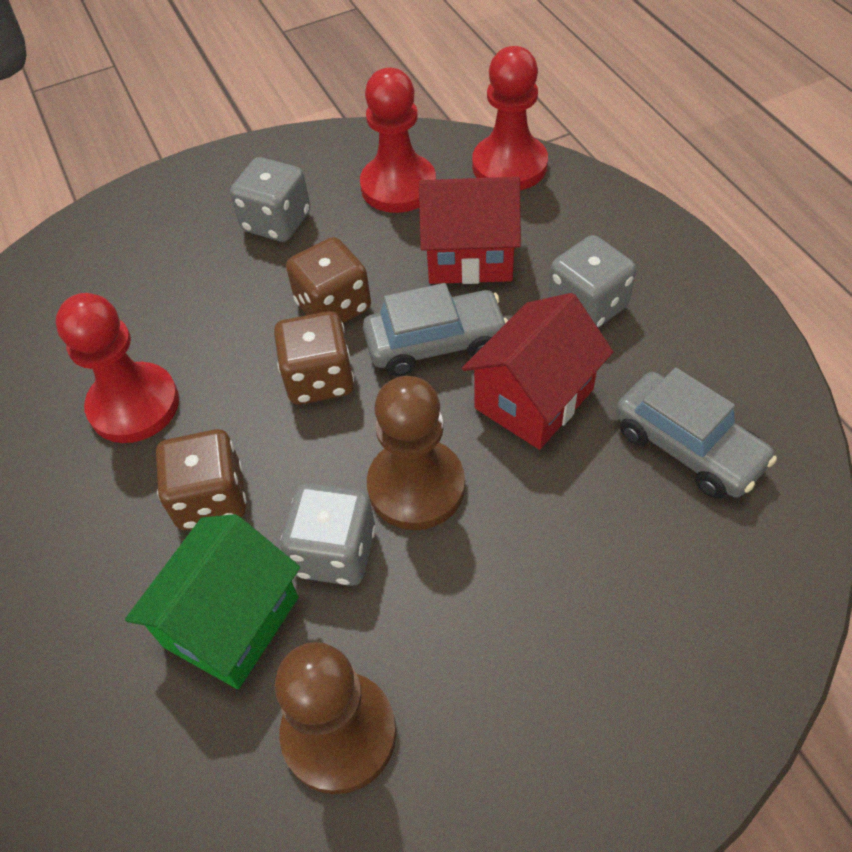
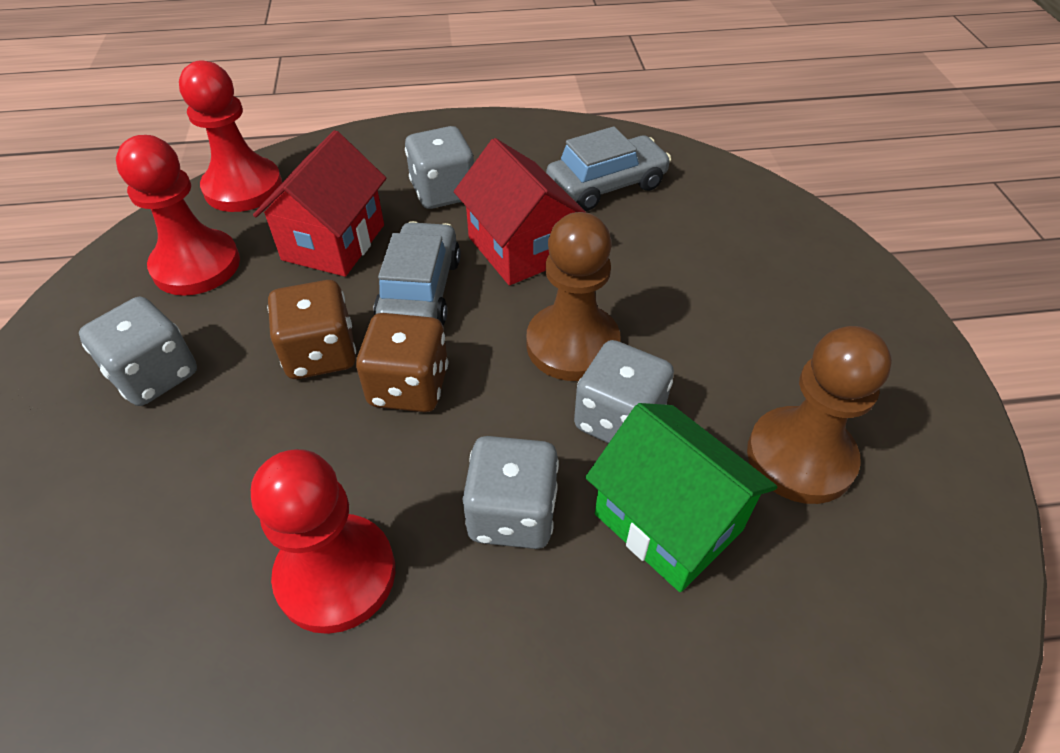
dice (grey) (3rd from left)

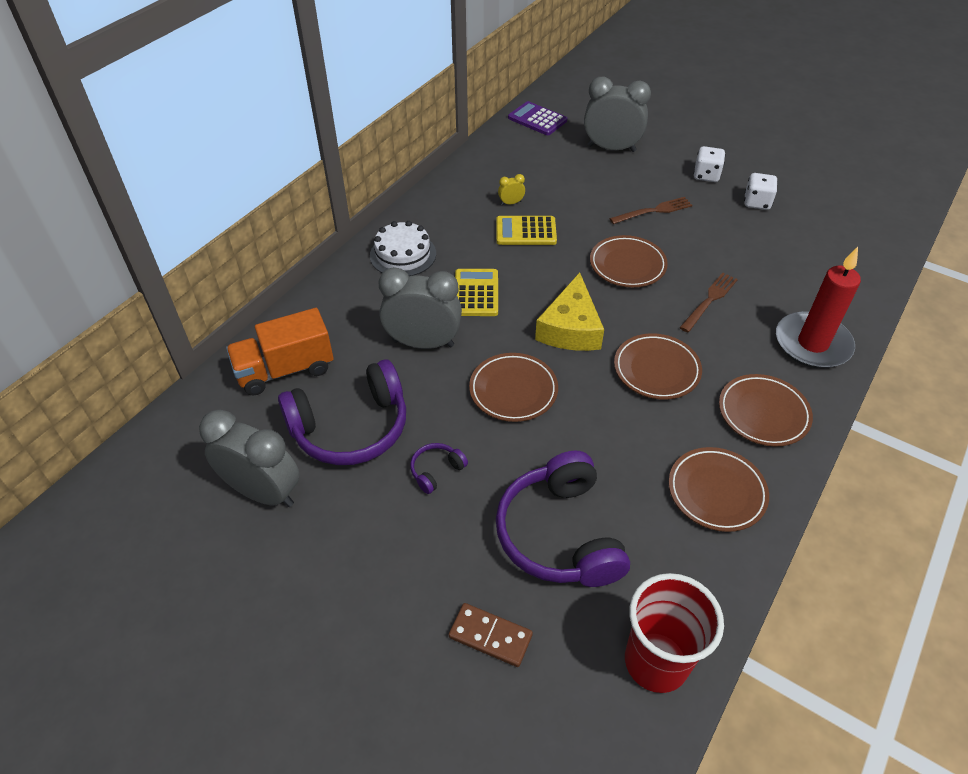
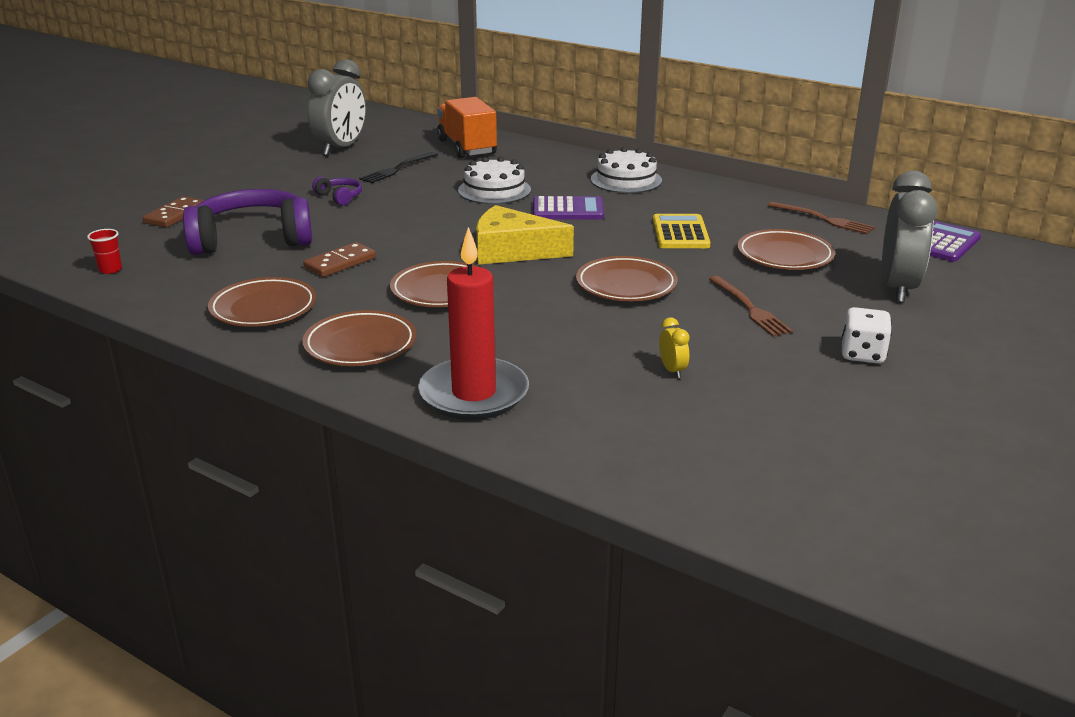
fork (black); cake (white) (1st from left); calculator (purple) (1st from left); plate (brown) (5th from left); clock (yellow); cup (red); fork (brown) (2nd from left); dice (white) (2nd from left in the first image); domino (brown) (2nd from left)

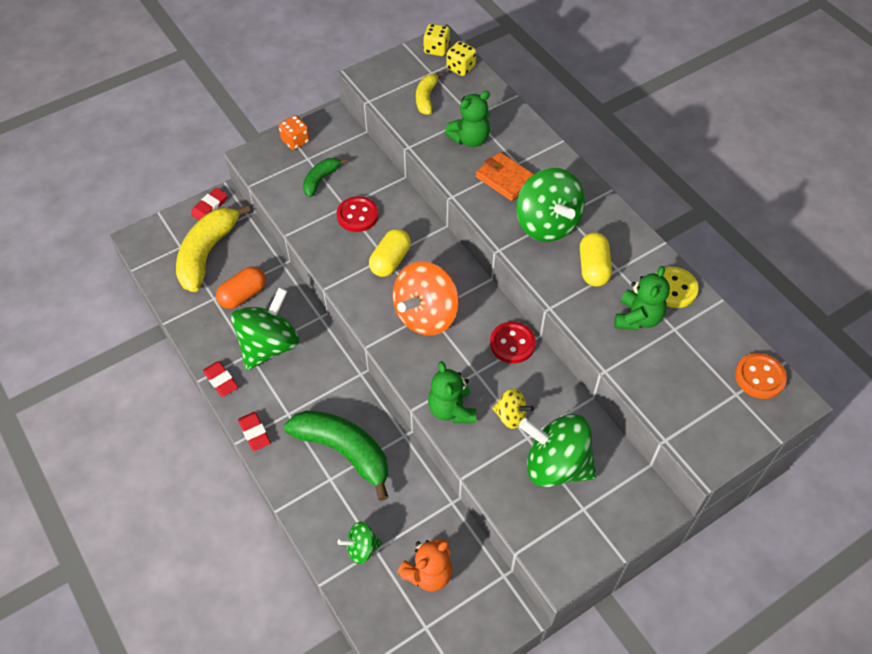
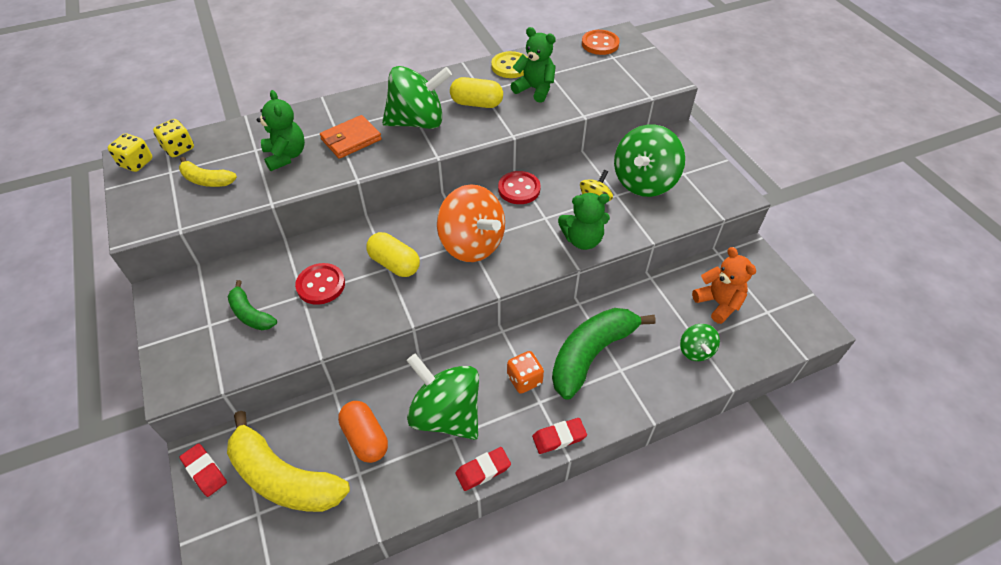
dice (orange)

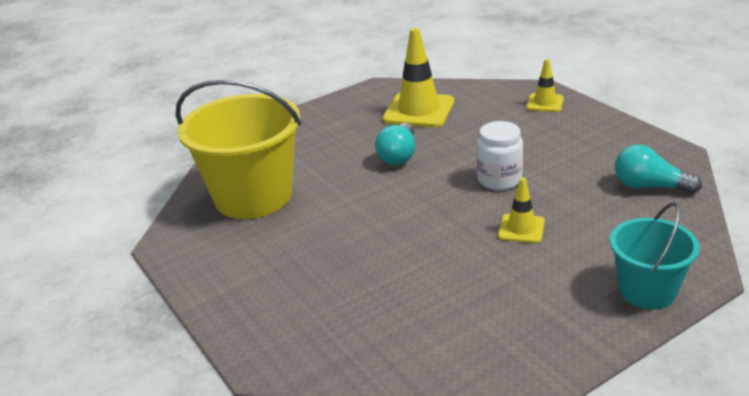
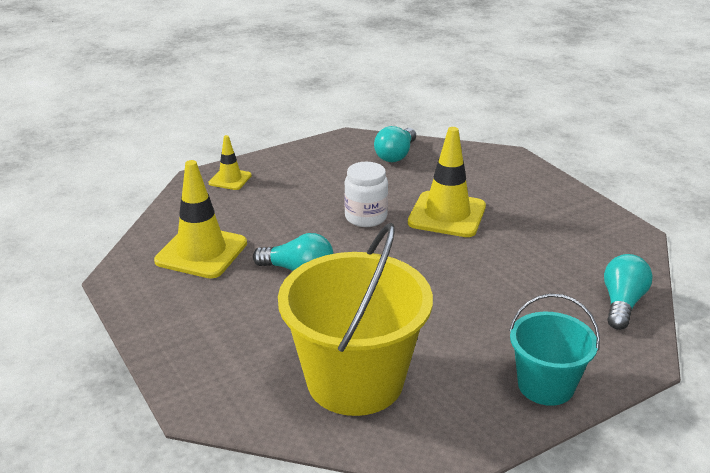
traffic cone (yellow) (3rd from left); bucket (turquoise); light bulb (turquoise) (3rd from left)

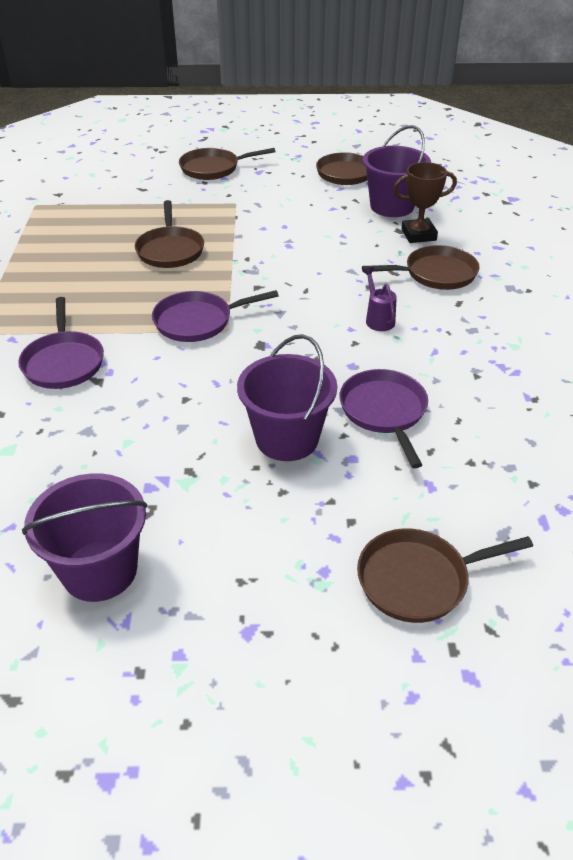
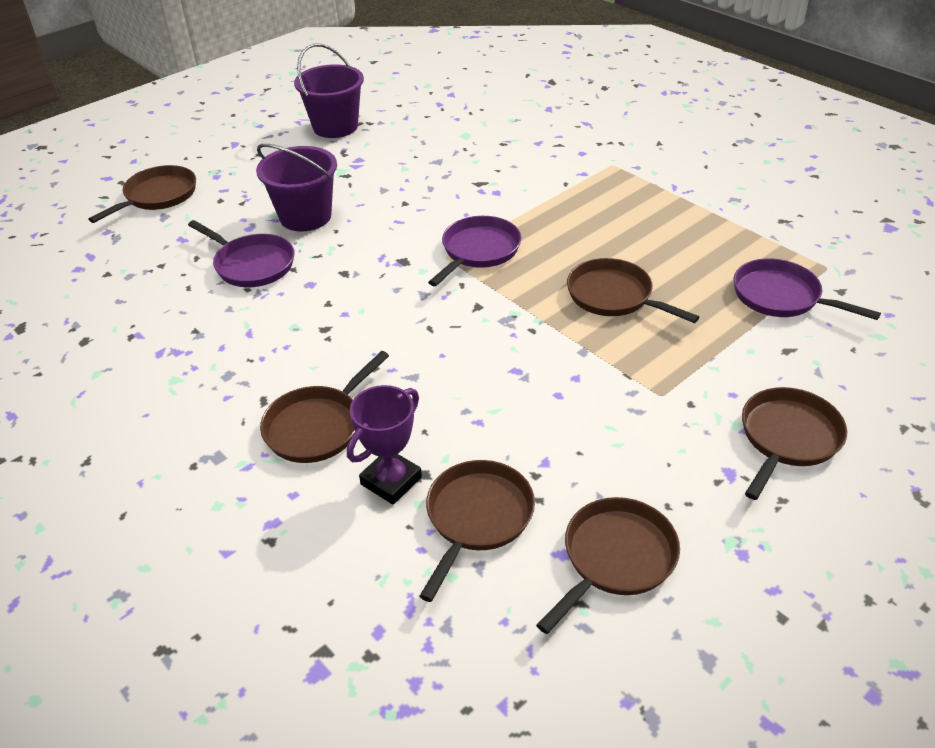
pan (purple) (3rd from left); watering can (purple); pan (brown) (3rd from left); trophy (purple)

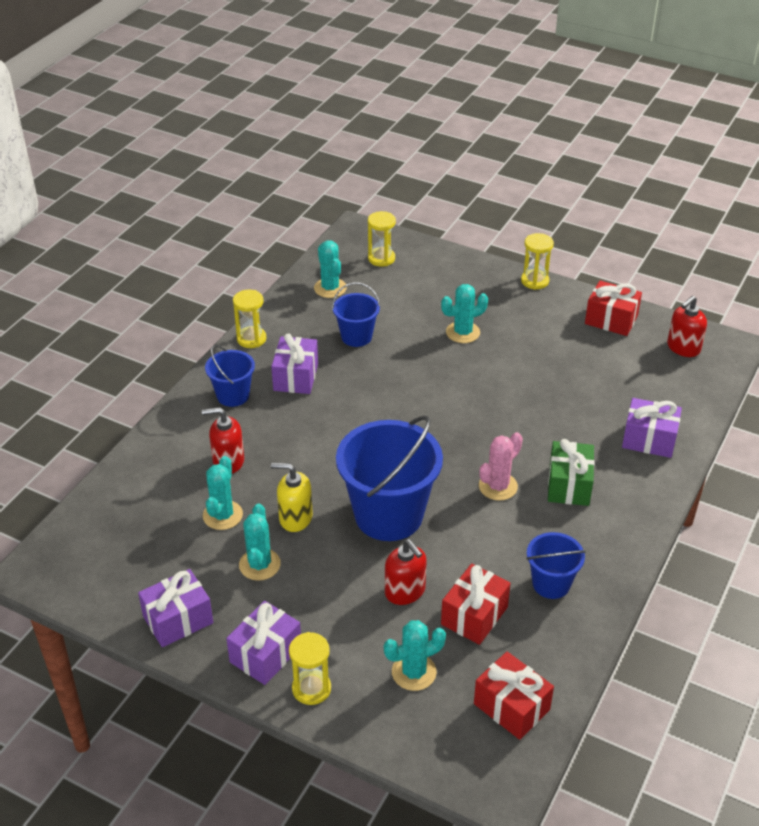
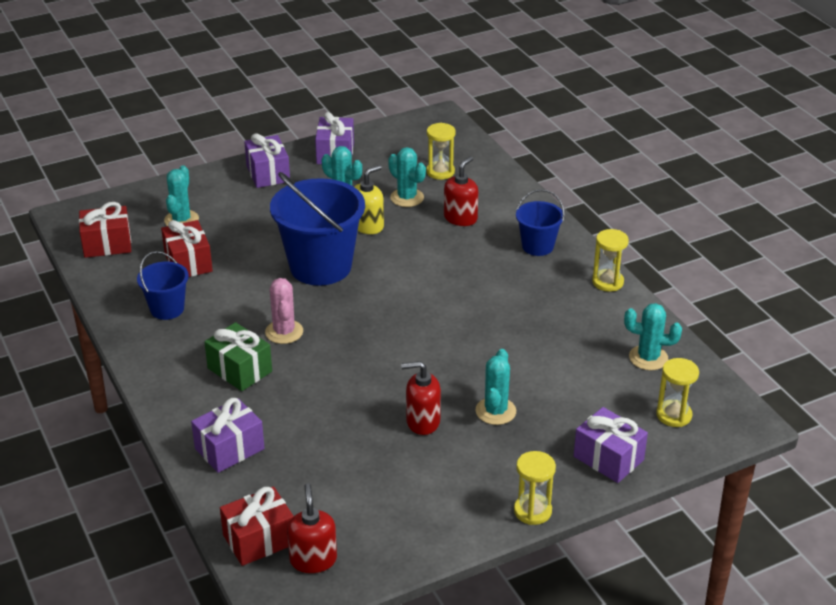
gift (purple) (4th from left); hourglass (yellow) (1st from left); bucket (blue) (2nd from left in the first image); soap dispenser (red) (2nd from left); gift (red) (3rd from left)

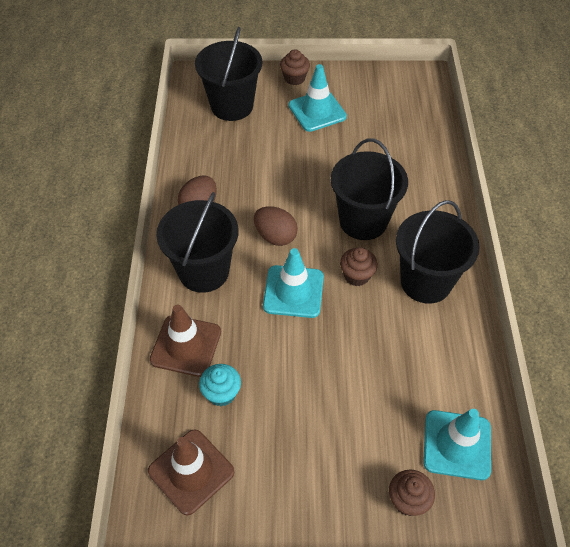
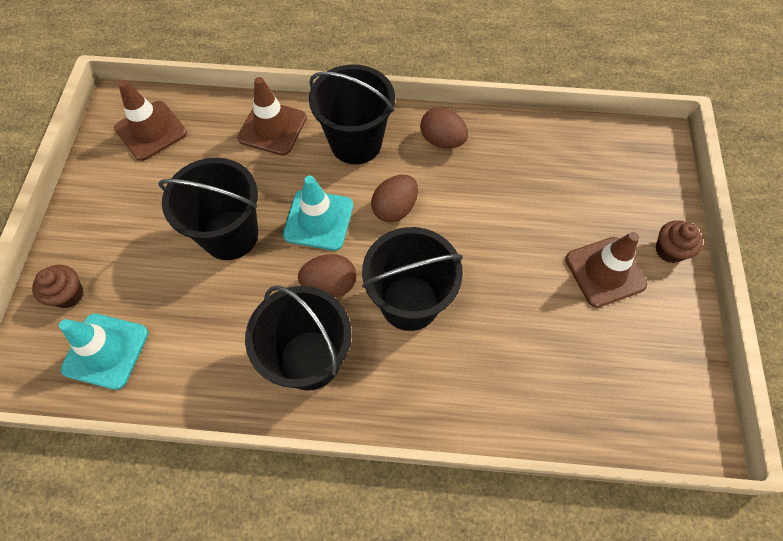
bucket (black) (1st from left); cupcake (turquoise); traffic cone (brown) (3rd from left); egg (brown) (1st from left)

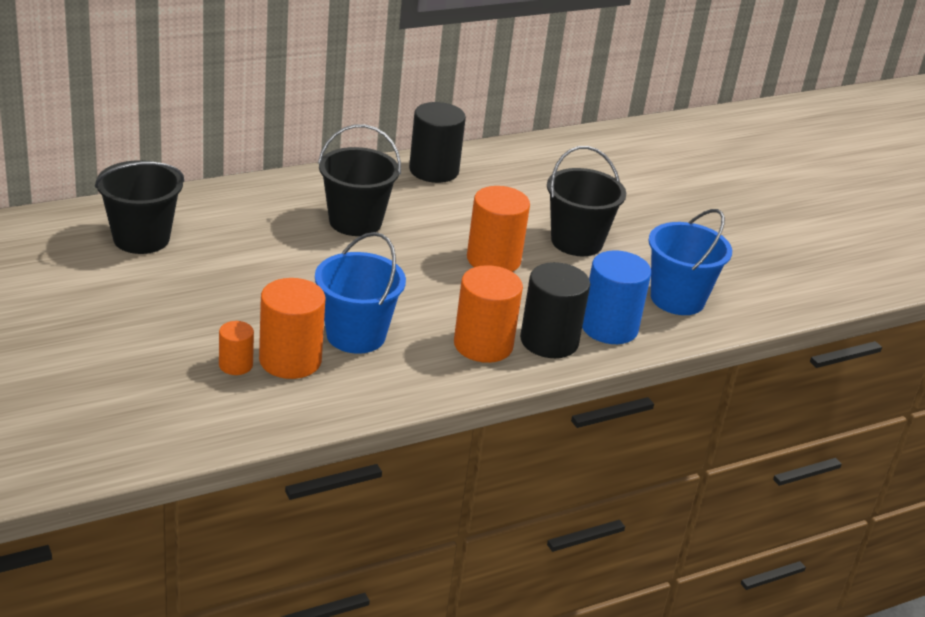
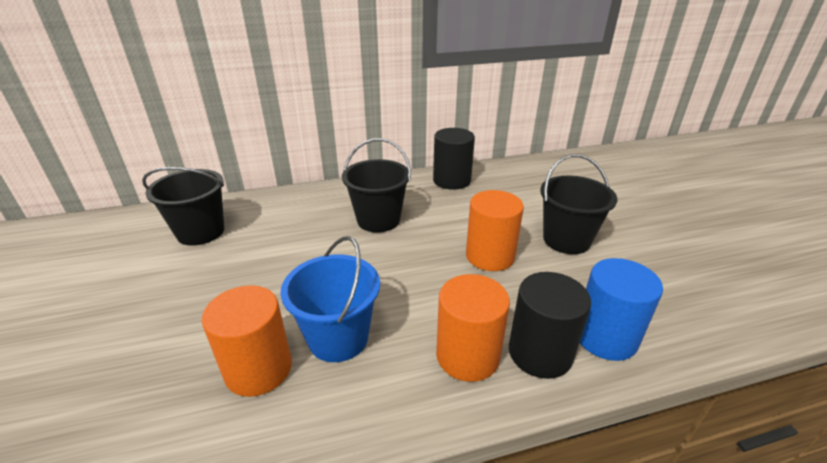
cylinder (orange) (1st from left in the first image); bucket (blue) (2nd from left in the first image)

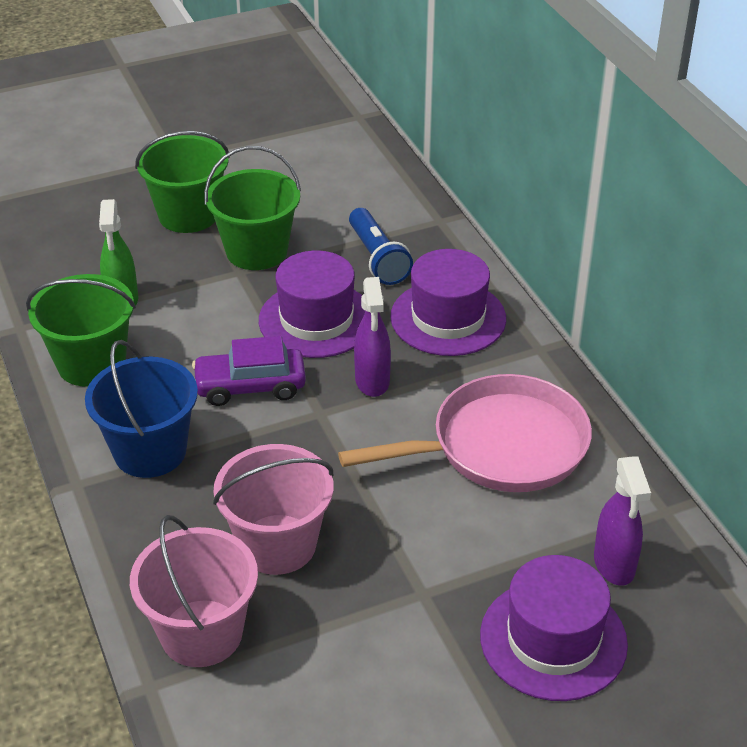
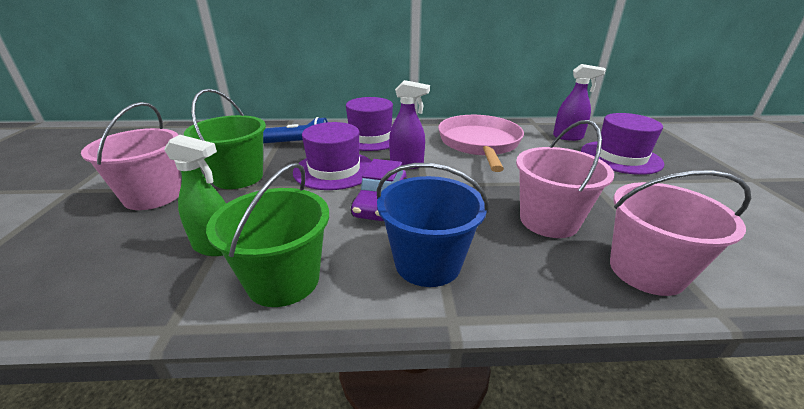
bucket (pink) (1st from left)

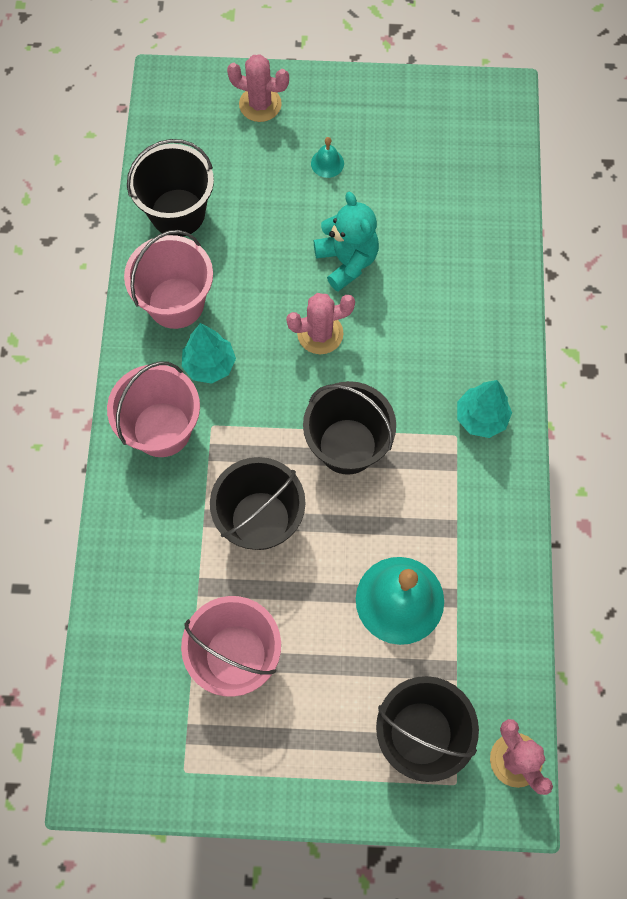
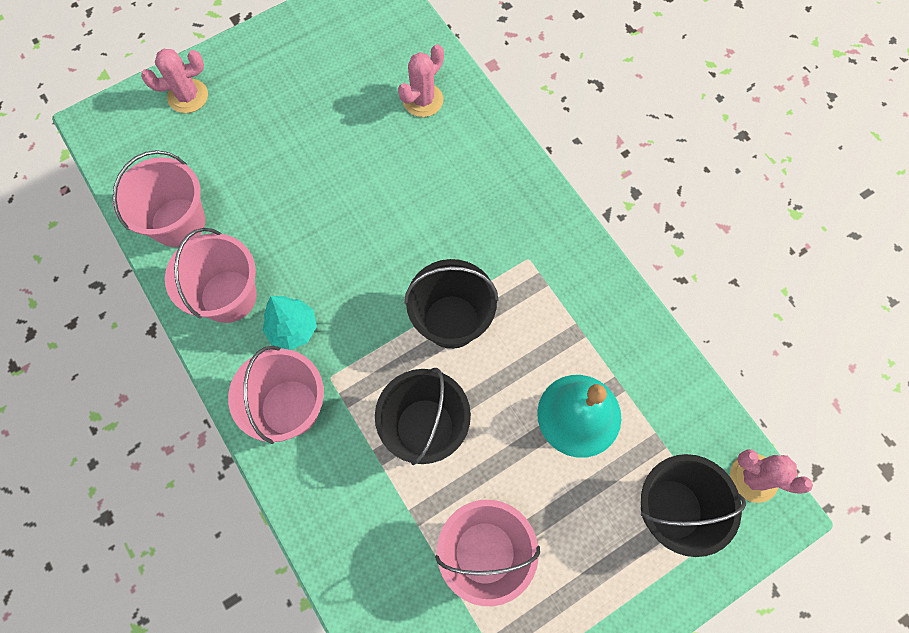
bucket (pink) (1st from left); cactus (pink) (2nd from left); bell (turquoise) (1st from left in the first image); teddy bear (turquoise); tree (turquoise) (2nd from left in the first image)

